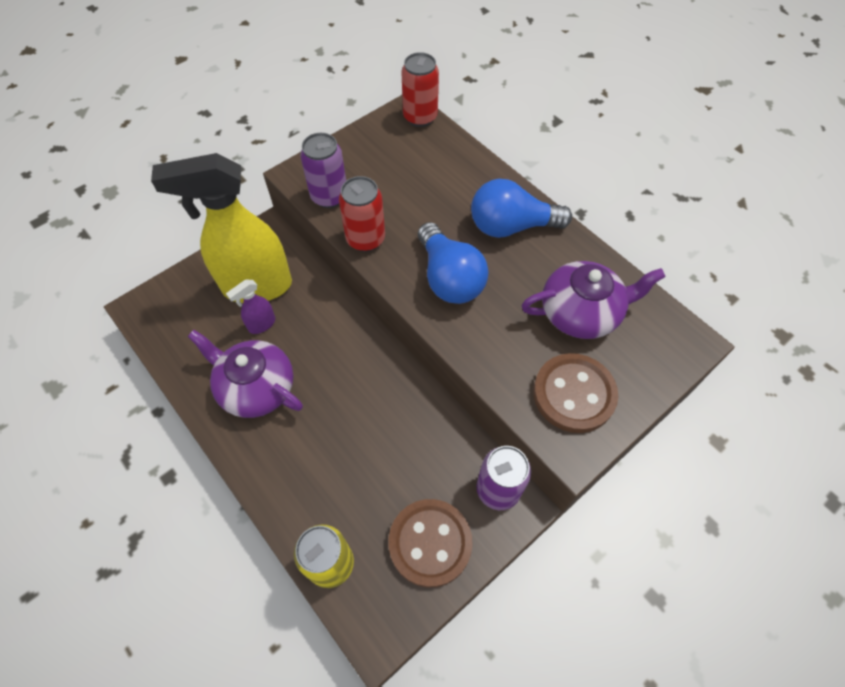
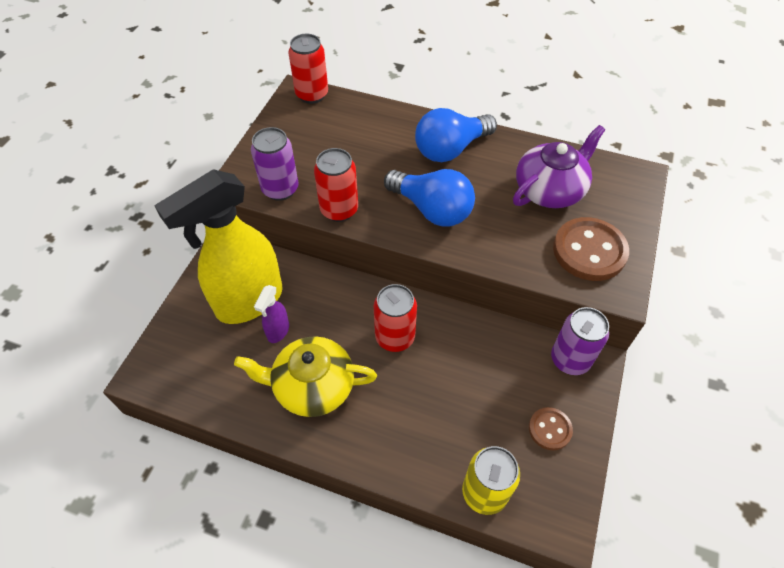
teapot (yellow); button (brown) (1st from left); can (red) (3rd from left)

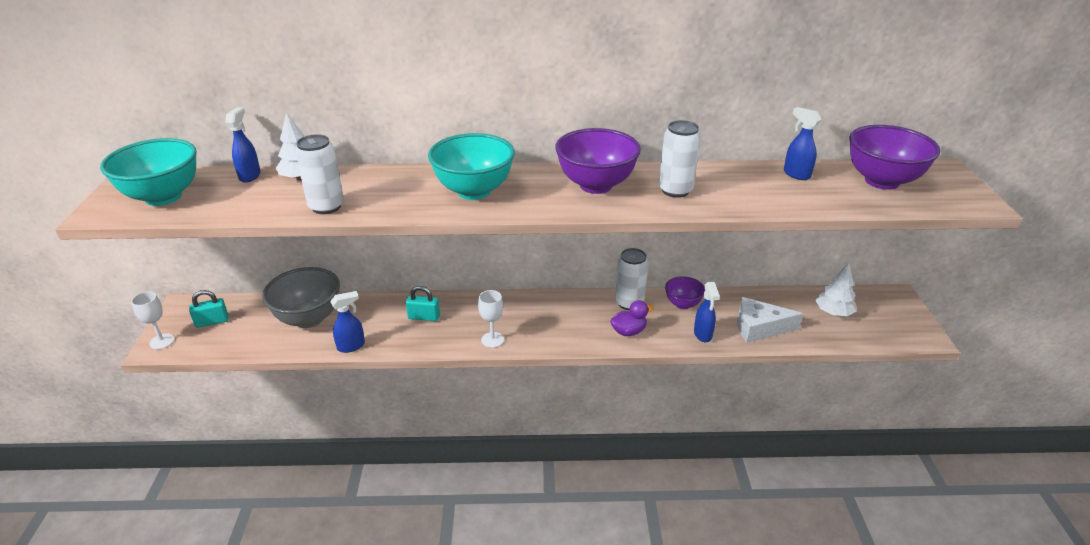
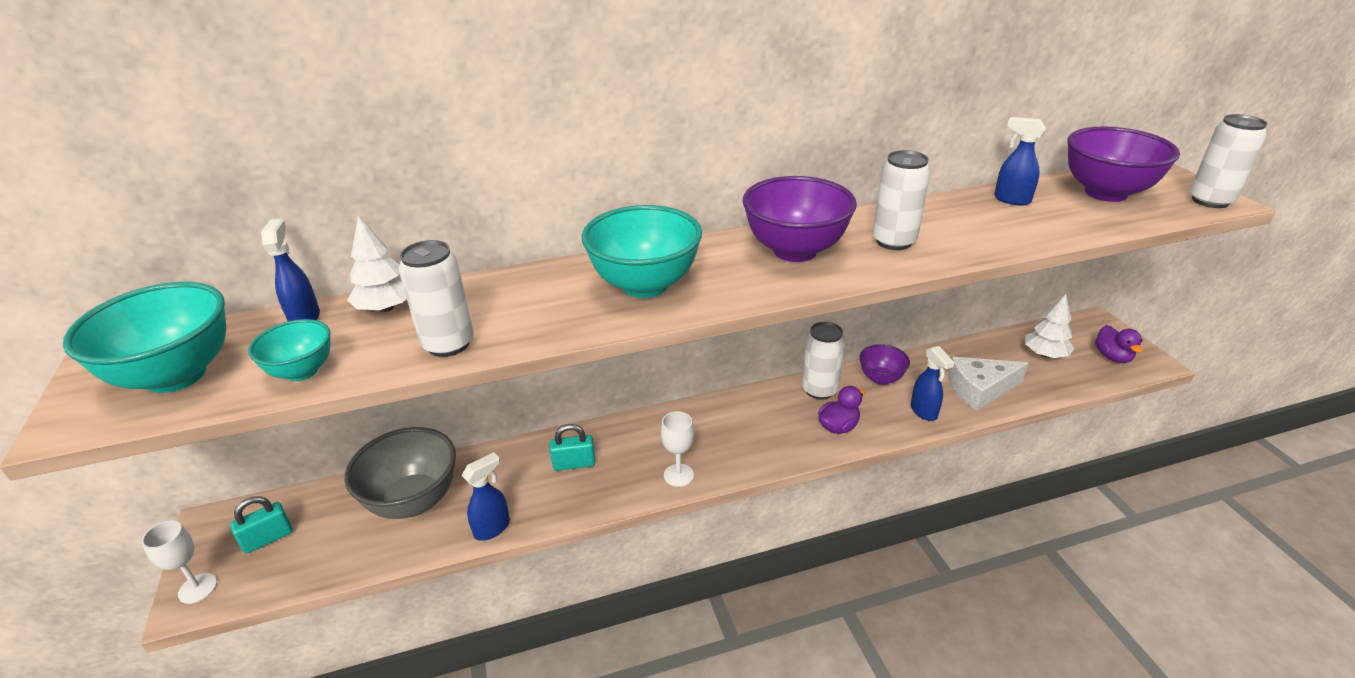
bowl (turquoise) (2nd from left); duck (purple) (2nd from left); can (white) (4th from left)

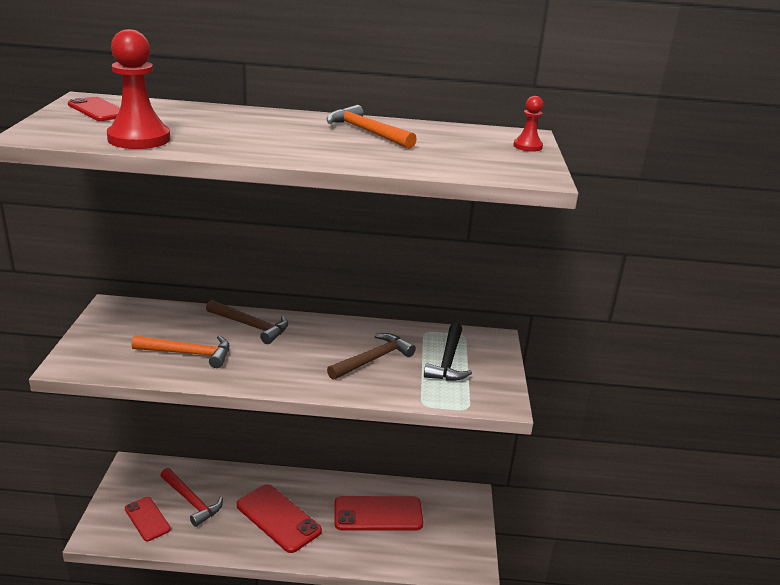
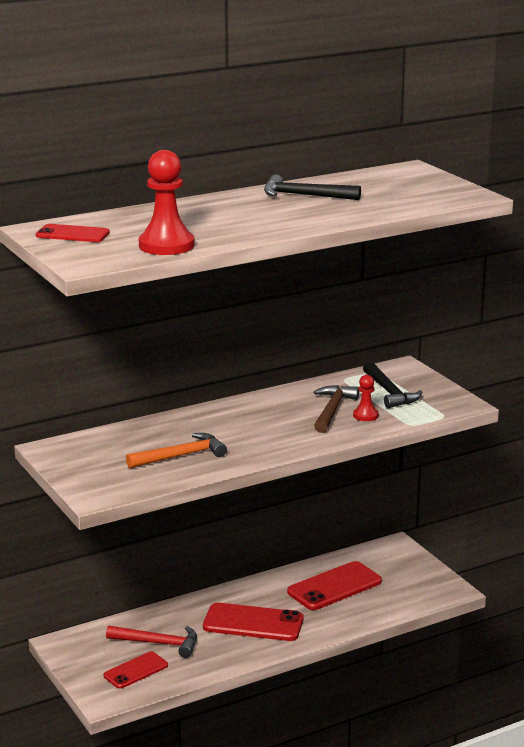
phone (red) (2nd from left); hammer (brown) (1st from left in the first image); hammer (black) (1st from left); pawn (red) (2nd from left)

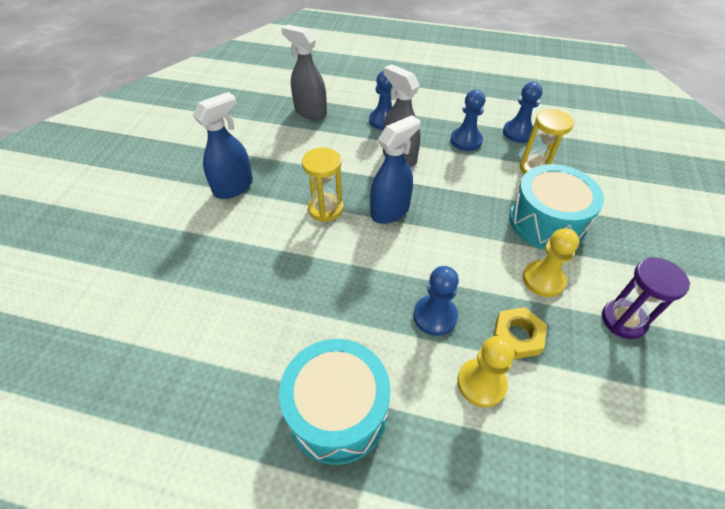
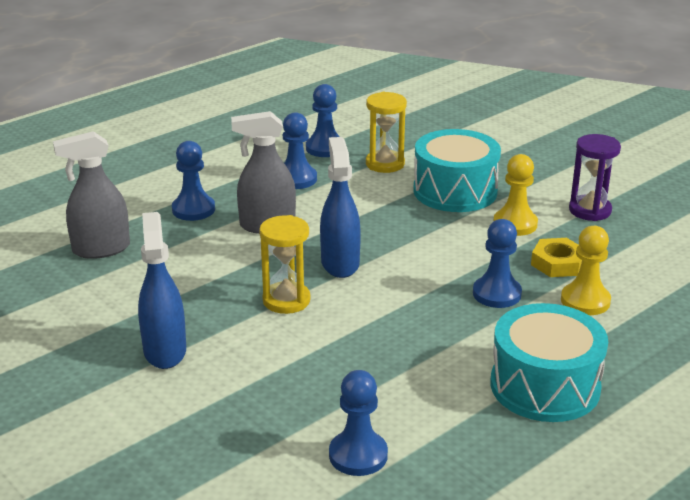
pawn (blue) (4th from left)

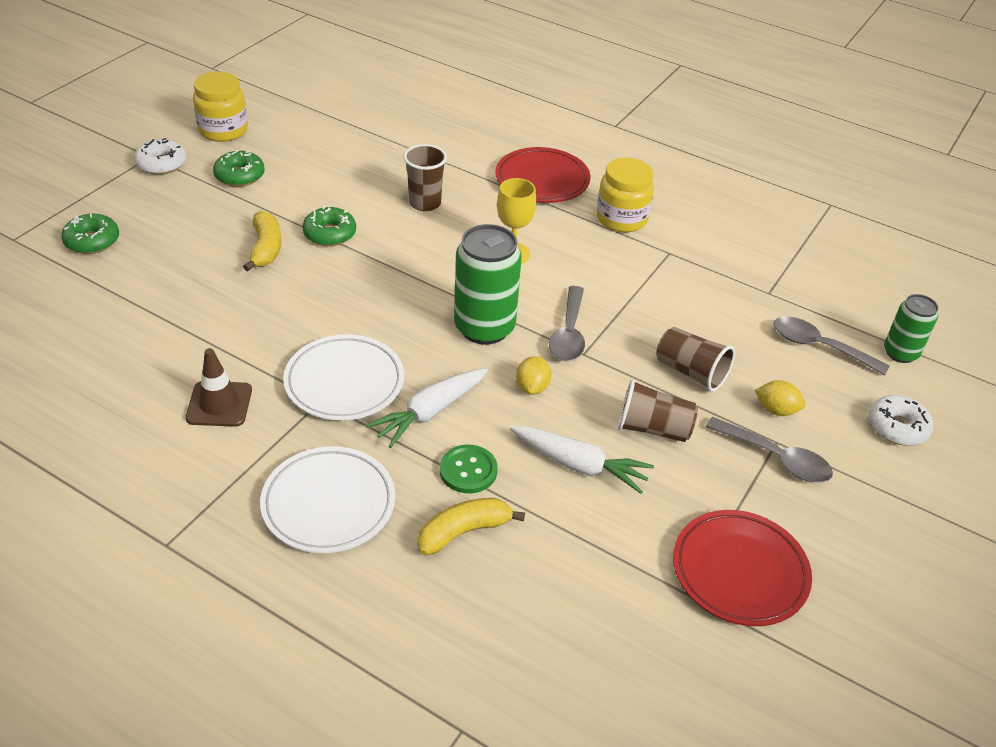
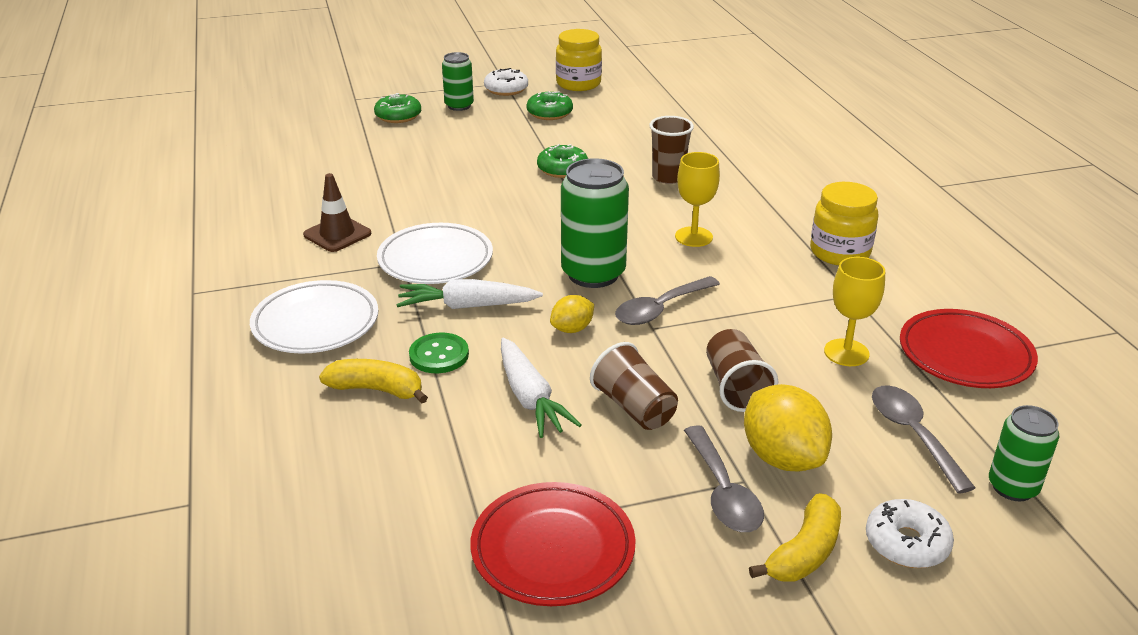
banana (yellow) (2nd from left); plate (red) (2nd from left); lemon (yellow) (2nd from left); can (green) (1st from left); goblet (yellow) (2nd from left)

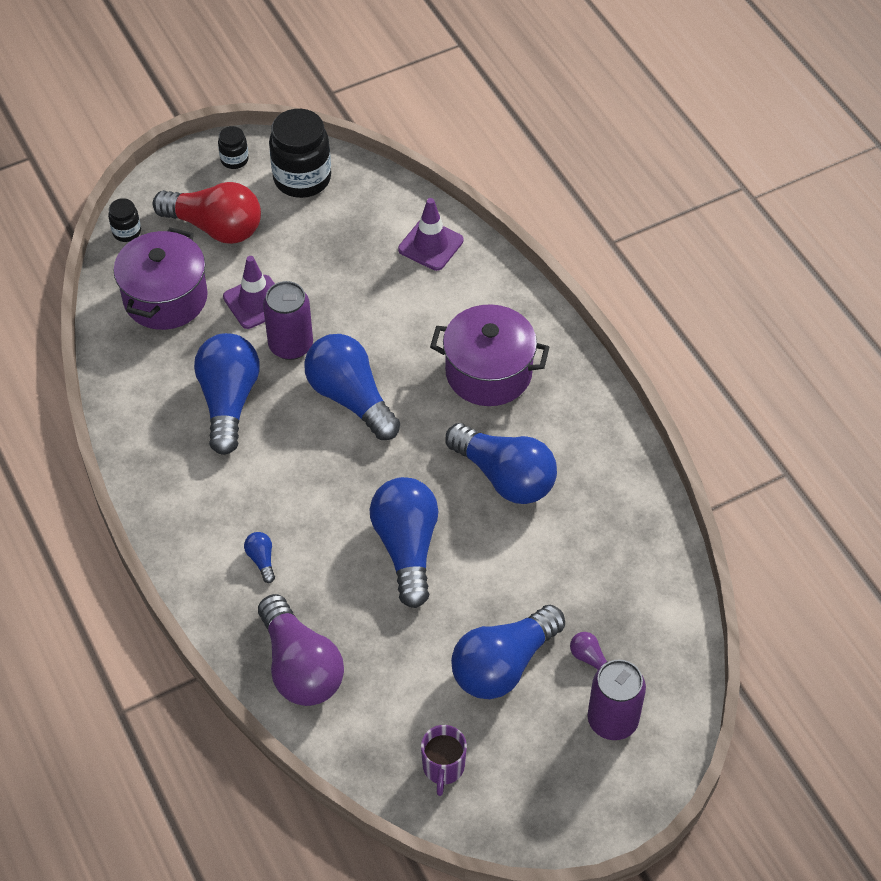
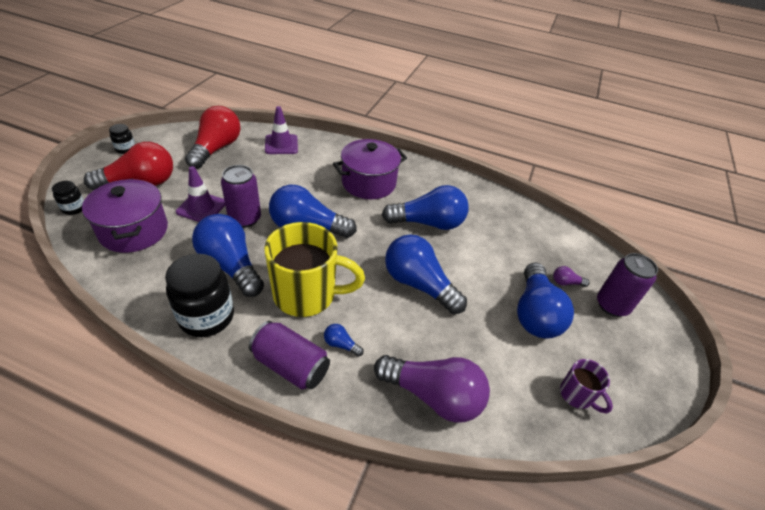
jar (black) (3rd from left); light bulb (red) (2nd from left); can (purple) (2nd from left); mug (yellow)

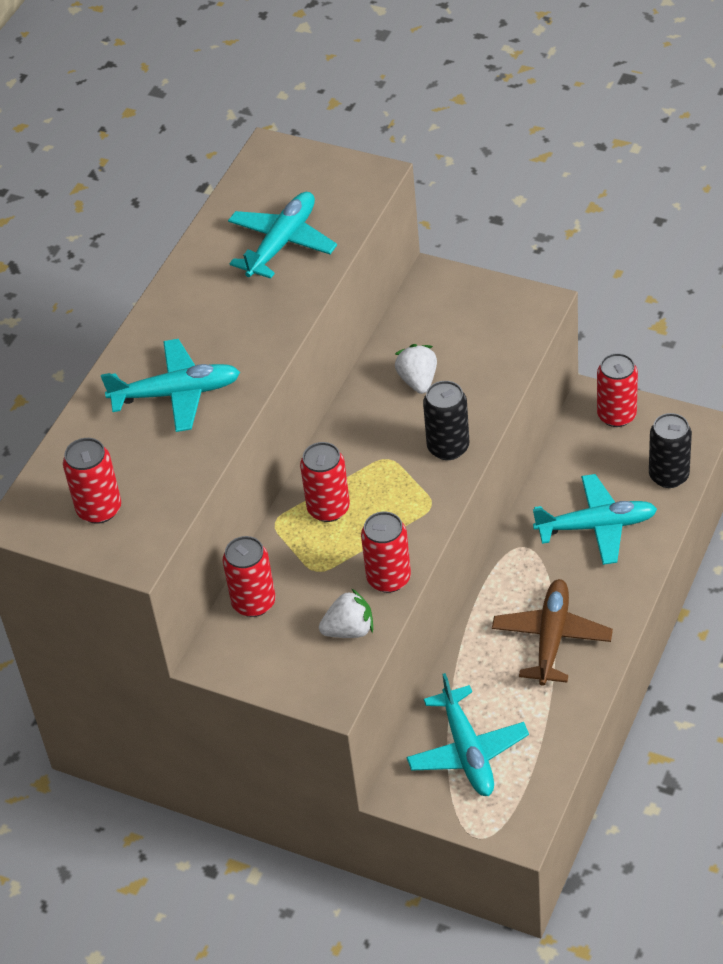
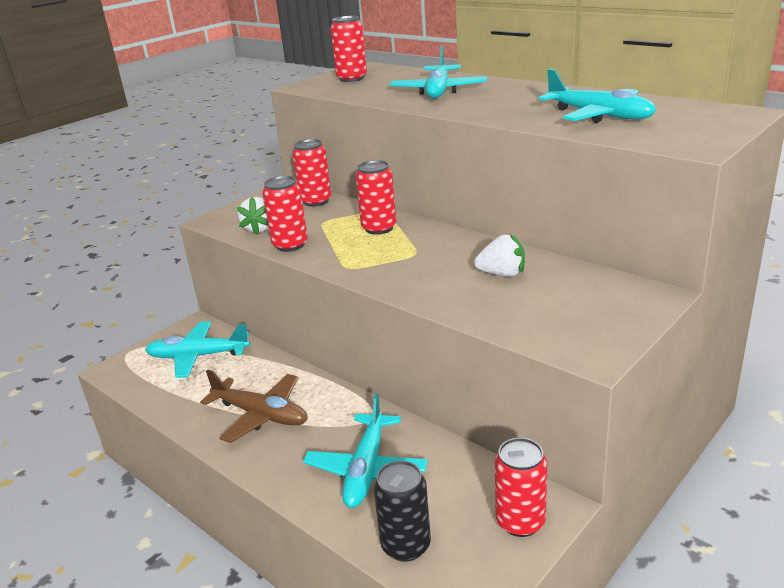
can (black) (1st from left in the first image)

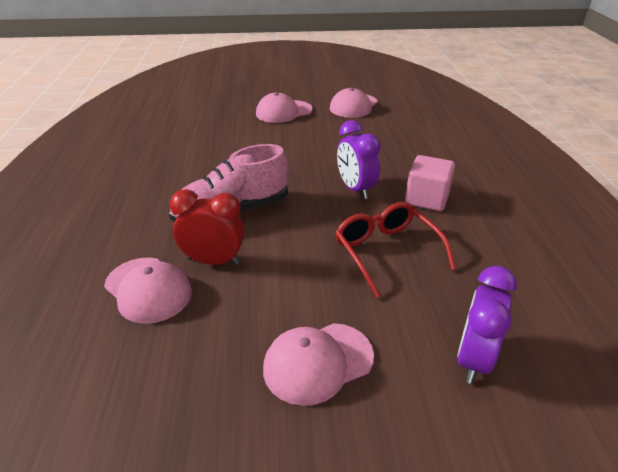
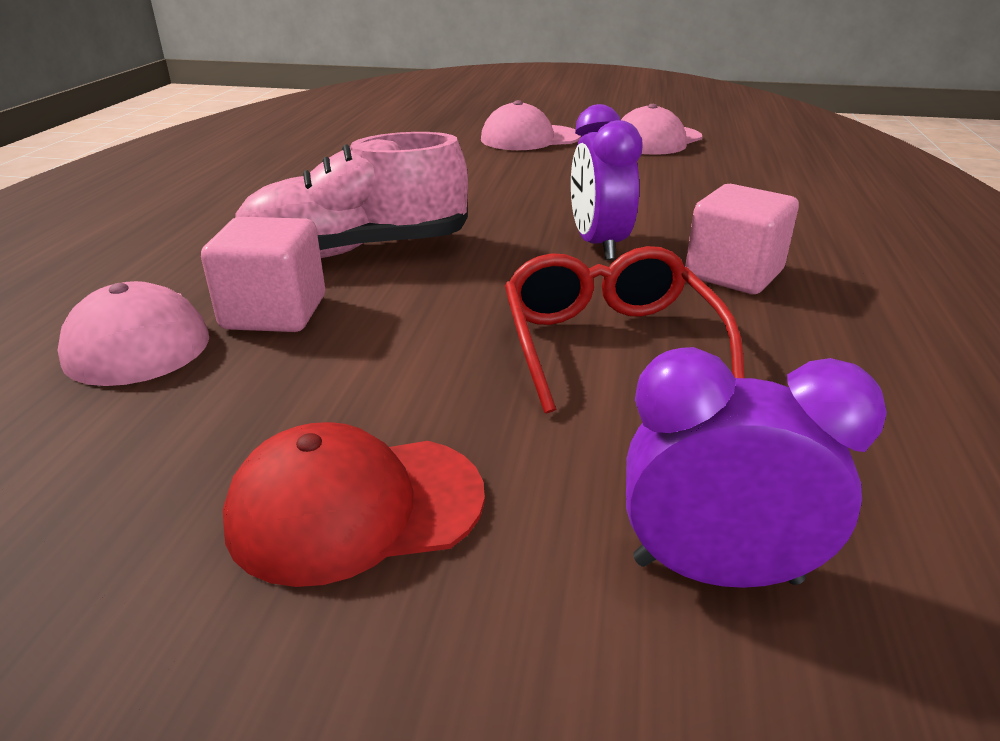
cube (pink) (1st from left); cap (red); clock (purple) (2nd from left)

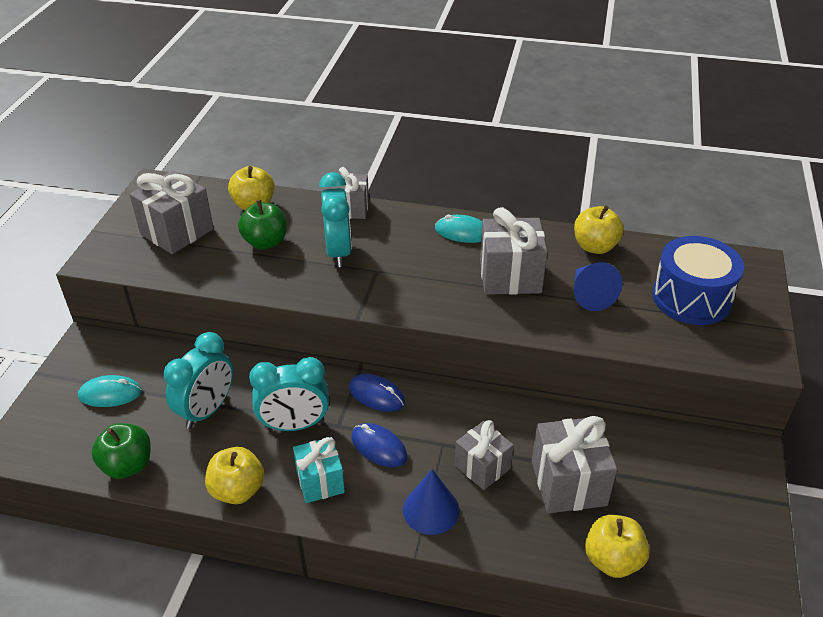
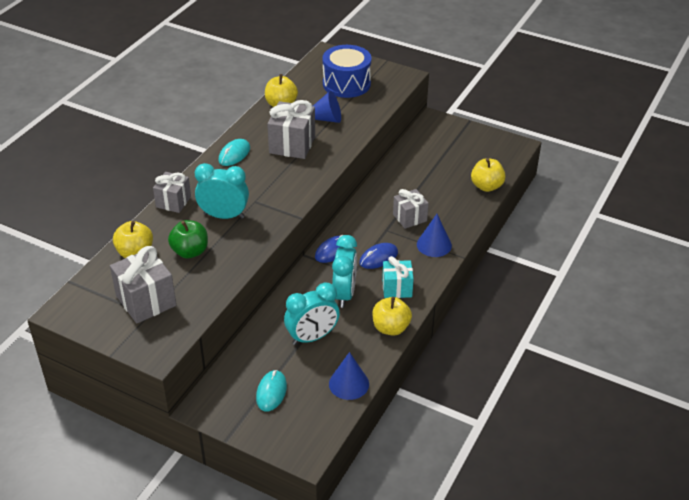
cone (blue) (2nd from left); clock (turquoise) (2nd from left); gift (grey) (5th from left in the first image)

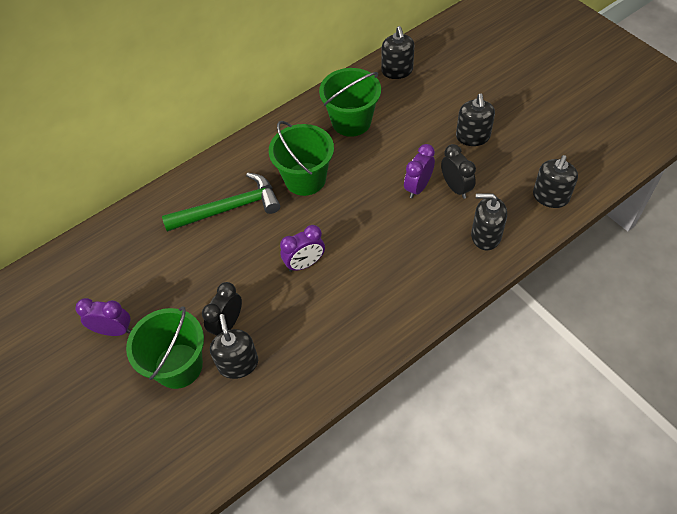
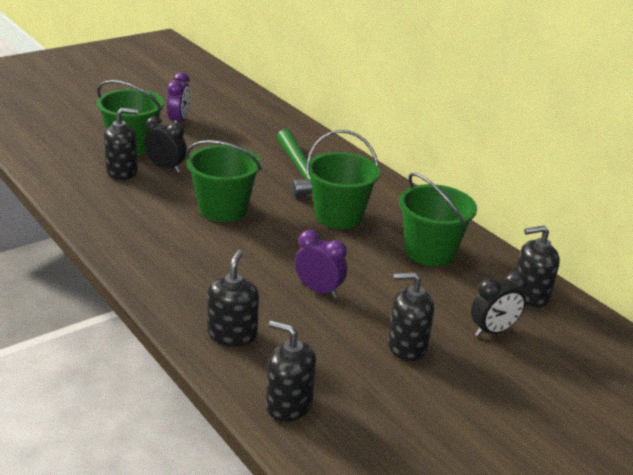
bucket (green) (2nd from left); clock (black) (2nd from left)

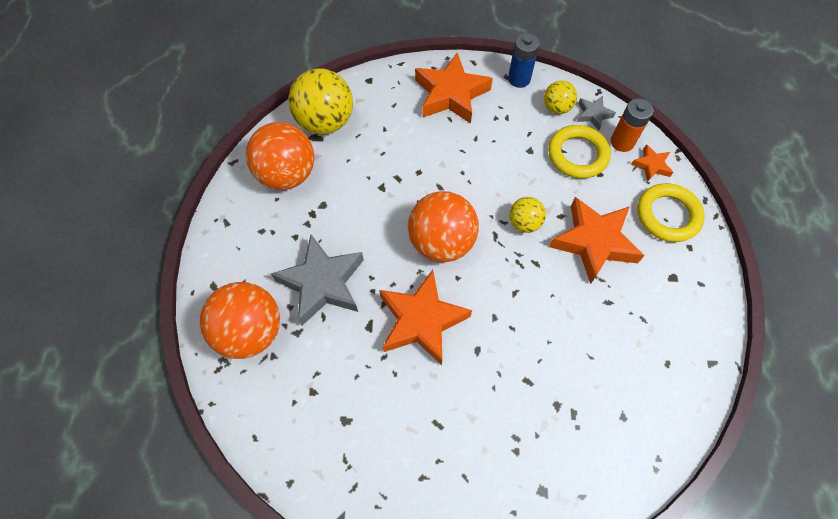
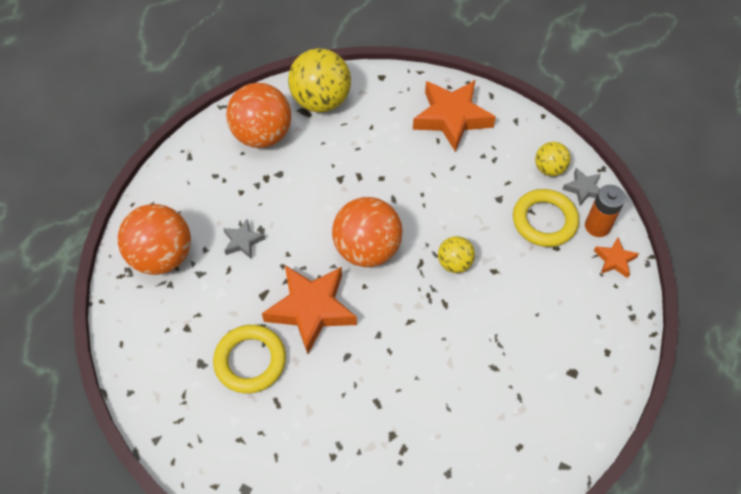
star (grey) (1st from left); battery (blue); star (orange) (3rd from left in the first image); ring (yellow) (1st from left)

